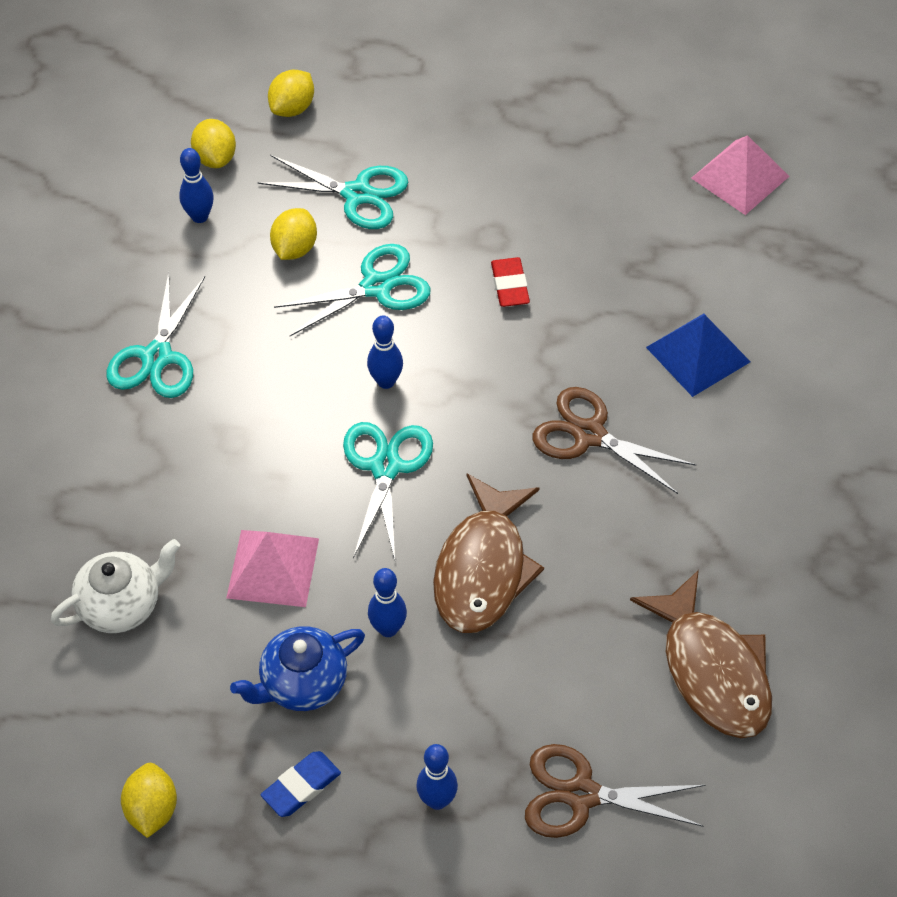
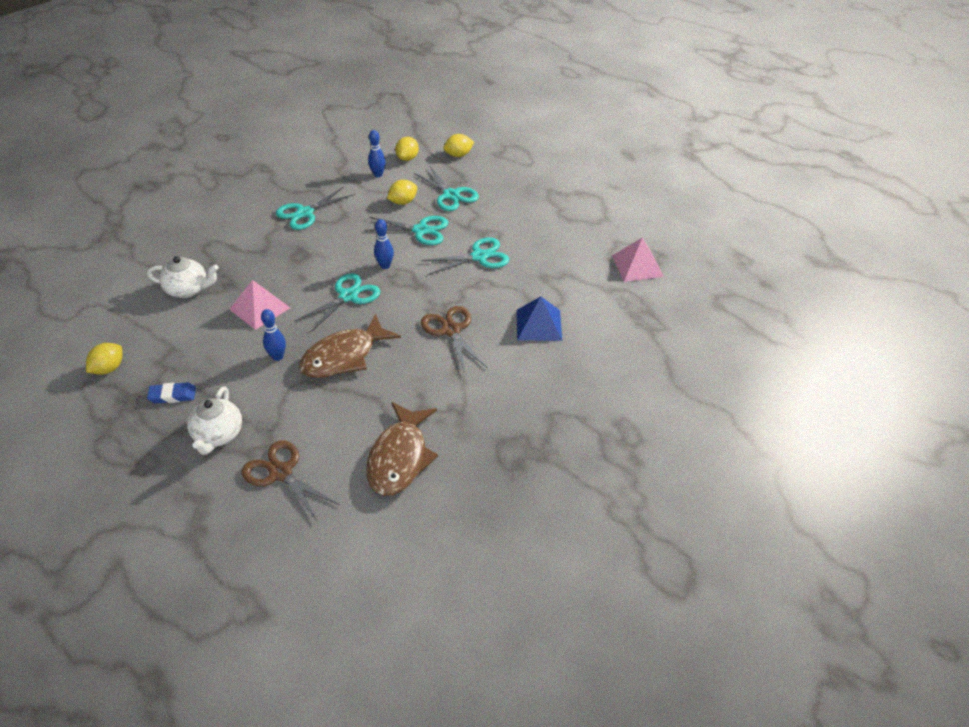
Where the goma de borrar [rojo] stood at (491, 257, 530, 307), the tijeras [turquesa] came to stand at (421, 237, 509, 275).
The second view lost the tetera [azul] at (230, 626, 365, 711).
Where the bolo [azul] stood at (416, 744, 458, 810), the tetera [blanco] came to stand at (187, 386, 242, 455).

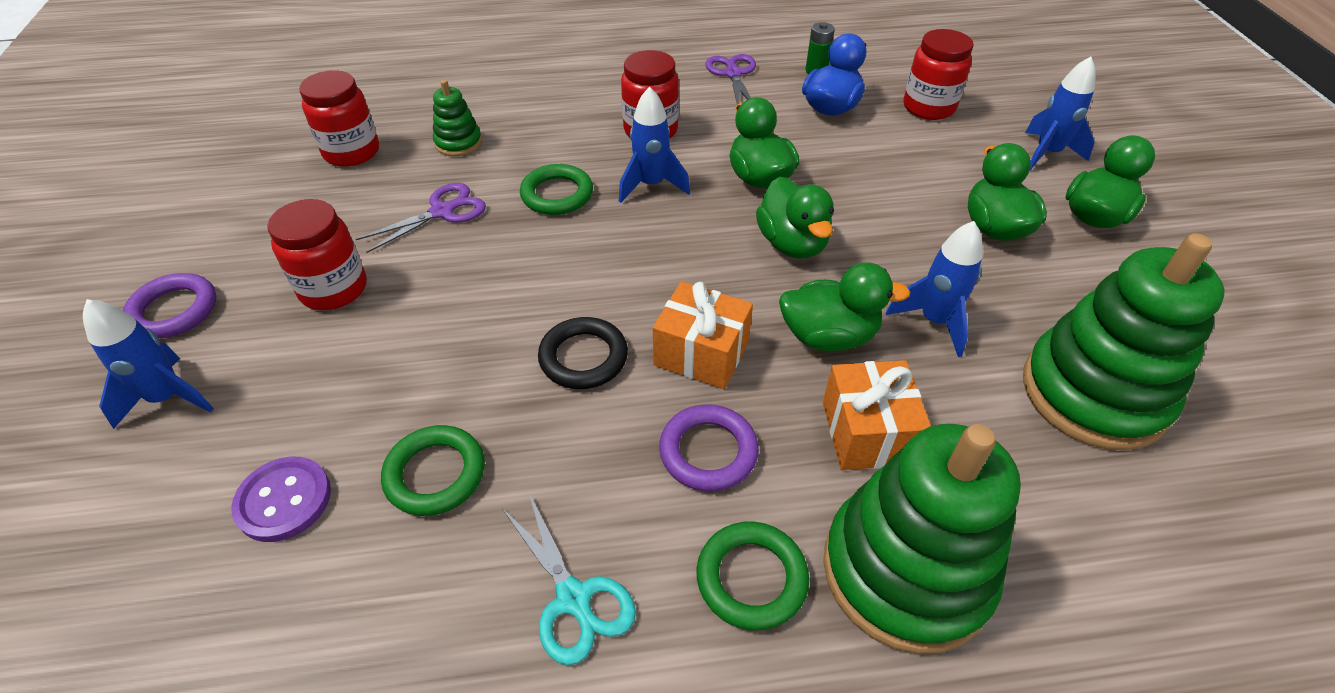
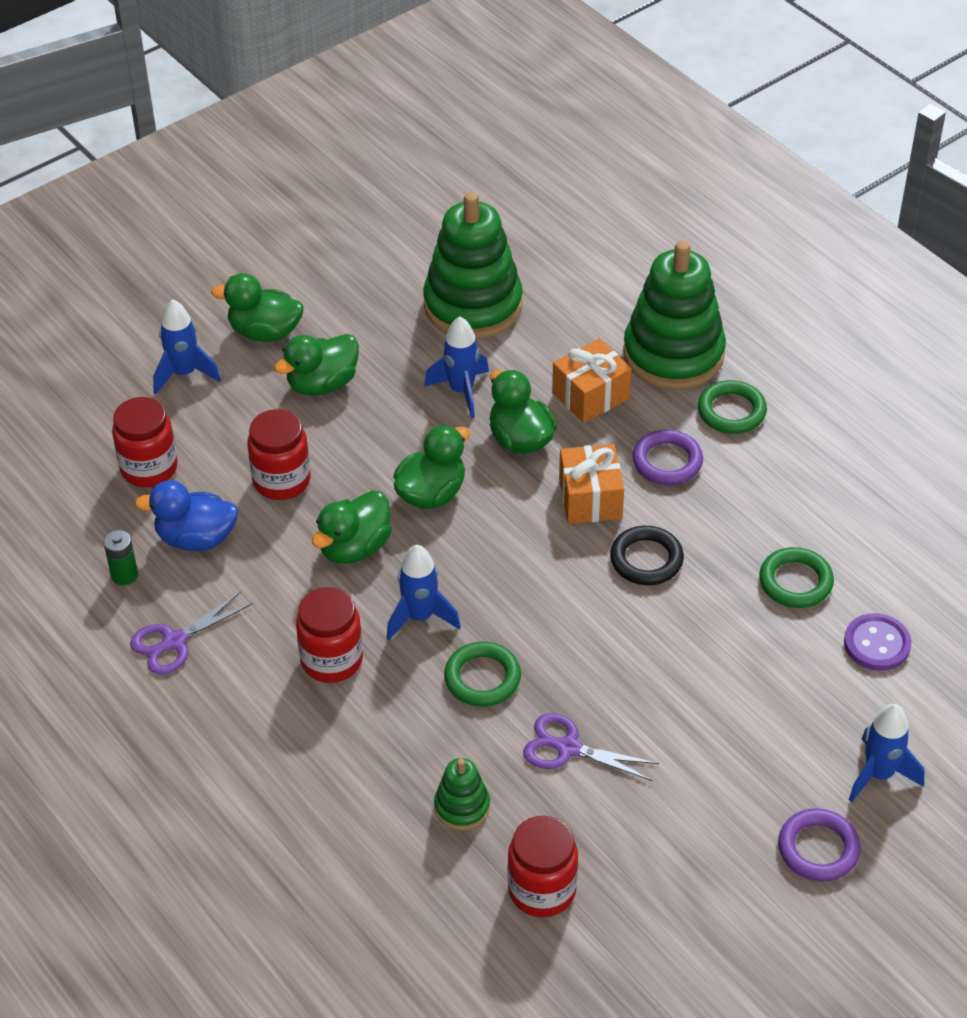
The tarro [rojo] ended up elsewhere, having gone from (267, 199, 367, 310) to (247, 409, 311, 500).
The second view lost the tijeras [turquesa] at (502, 493, 636, 665).

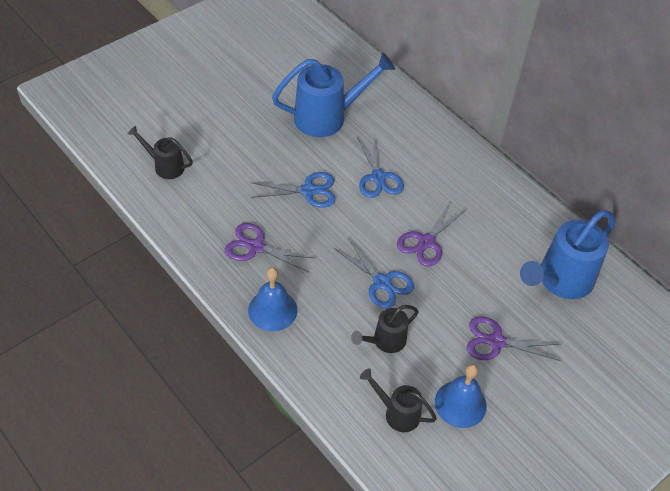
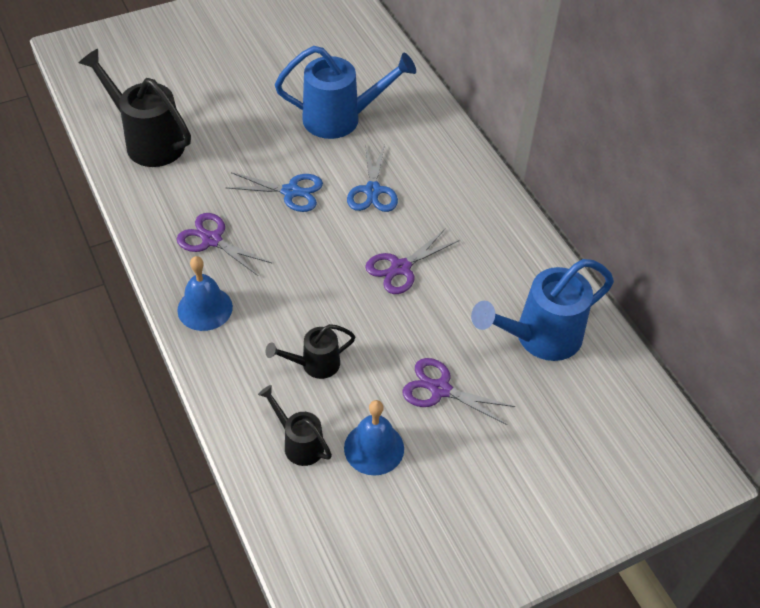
The size of the regadera [negro] at (128, 125, 193, 179) changed by a factor of 1.82.
The second view lost the tijeras [azul] at (334, 238, 414, 309).

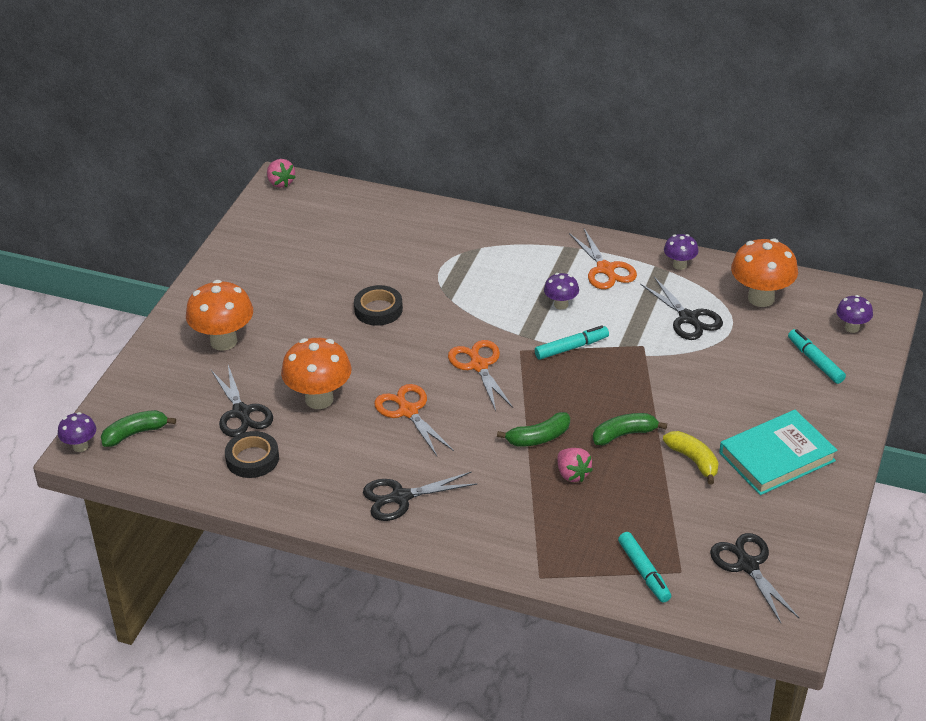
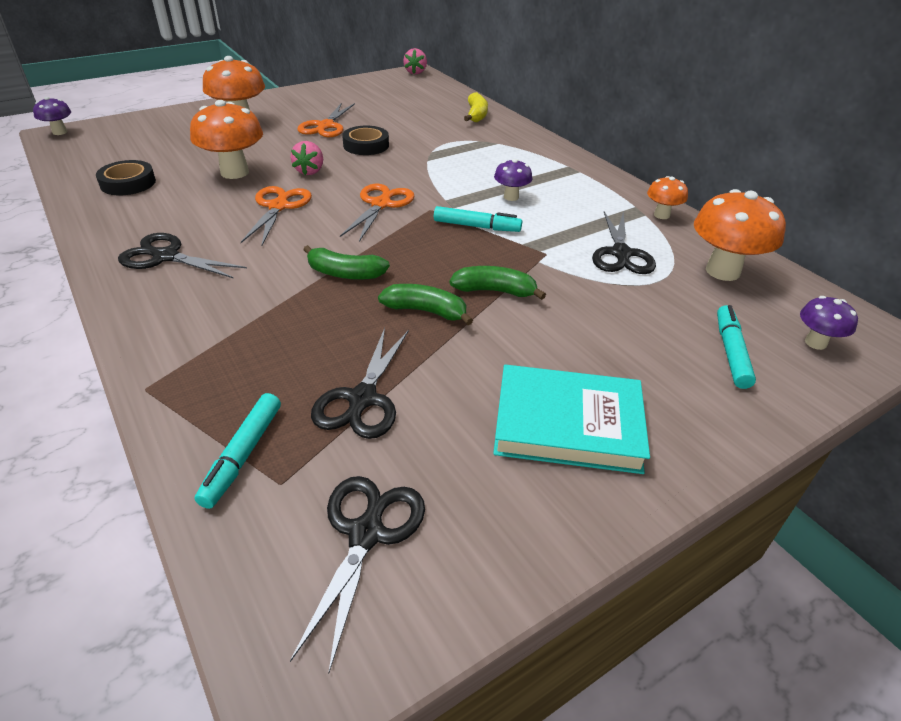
The tijeras [naranja] ended up elsewhere, having gone from (569, 229, 637, 289) to (297, 103, 355, 137).
What was the seta [morado] at (664, 234, 699, 270) turned into the seta [naranja] at (647, 176, 688, 219).
The tijeras [negro] ended up elsewhere, having gone from (211, 365, 273, 437) to (311, 328, 409, 439).
The plátano [verde] ended up elsewhere, having gone from (101, 410, 176, 447) to (450, 266, 546, 300).
The plátano [amarillo] ended up elsewhere, having gone from (663, 431, 719, 484) to (464, 92, 488, 122).
The fresa [rosa] ended up elsewhere, having gone from (558, 448, 593, 482) to (291, 141, 323, 175).

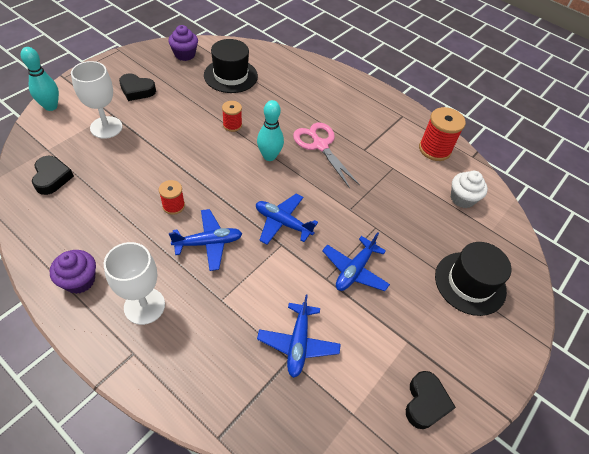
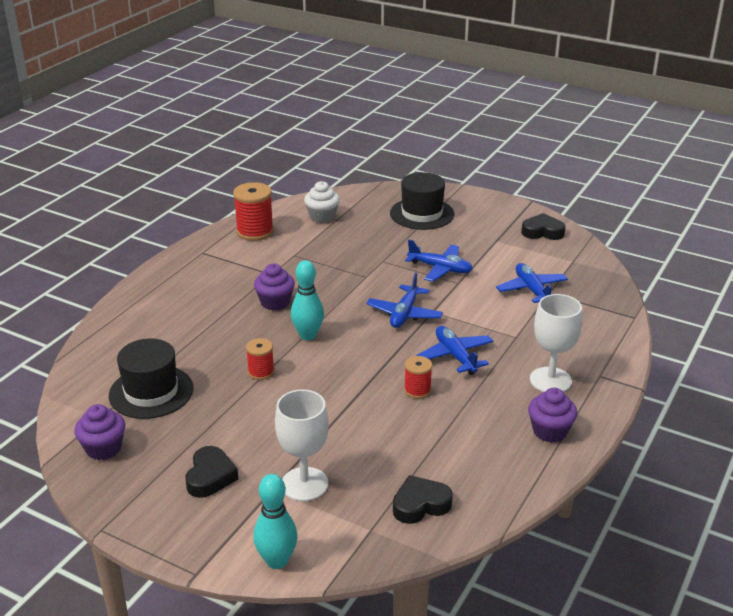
Where the tijeras [rosa] stood at (293, 123, 360, 189), the magdalena [morado] came to stand at (254, 264, 295, 311).
The avión [azul] at (257, 295, 341, 378) ended up facing another way, 105 degrees counterclockwise from before.

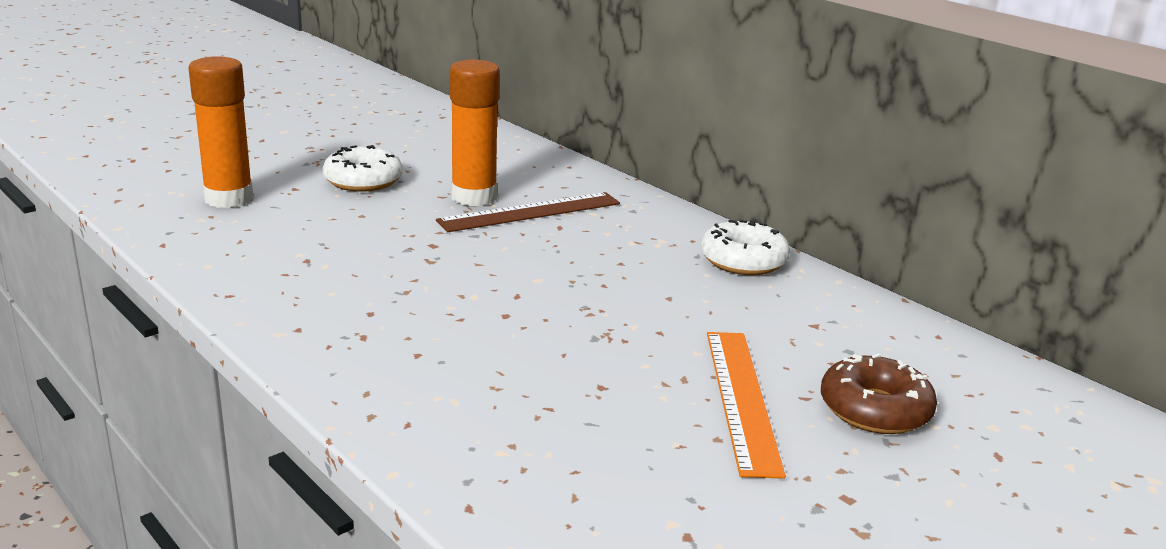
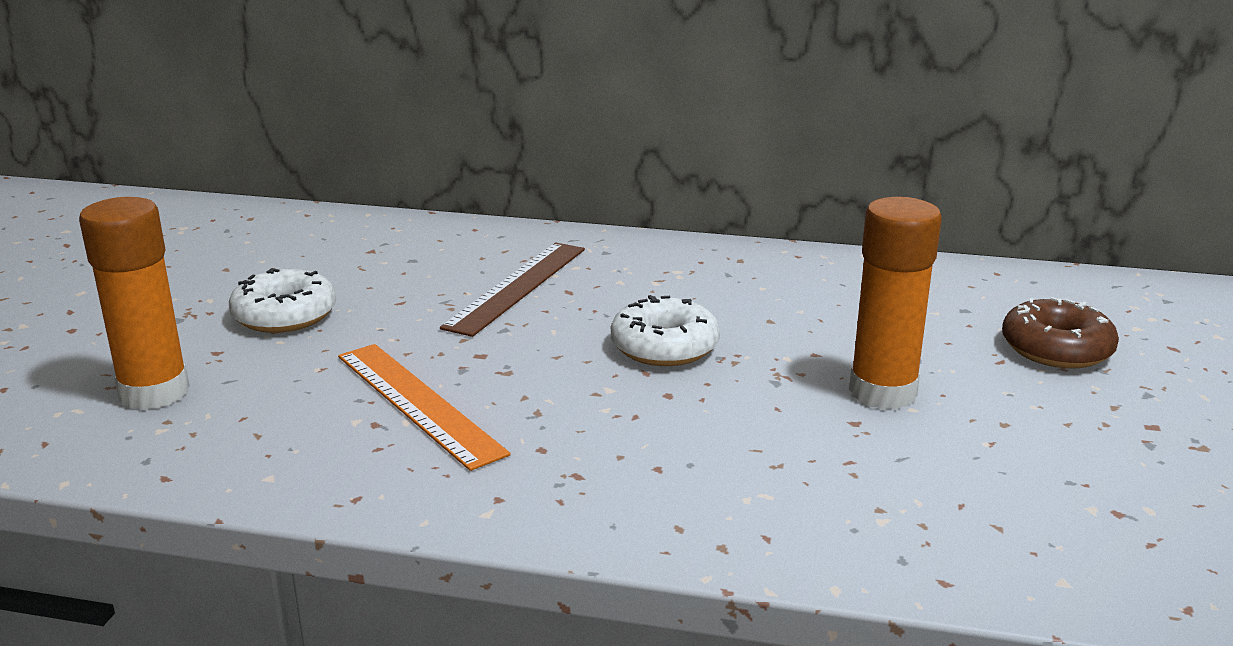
The barra de pegamento [naranja] ended up elsewhere, having gone from (450, 60, 500, 206) to (849, 197, 942, 410).
The rosquilla [blanco] ended up elsewhere, having gone from (701, 219, 790, 275) to (611, 295, 720, 366).
The regla [naranja] ended up elsewhere, having gone from (707, 332, 786, 479) to (338, 344, 511, 471).

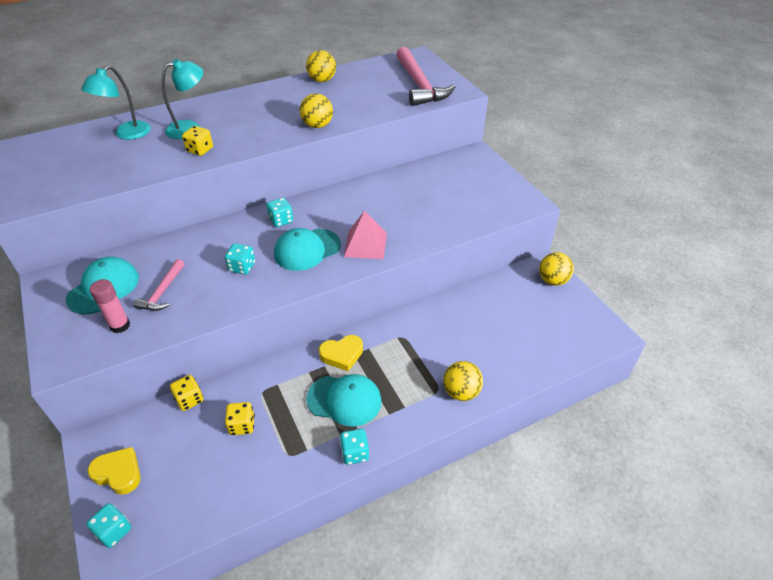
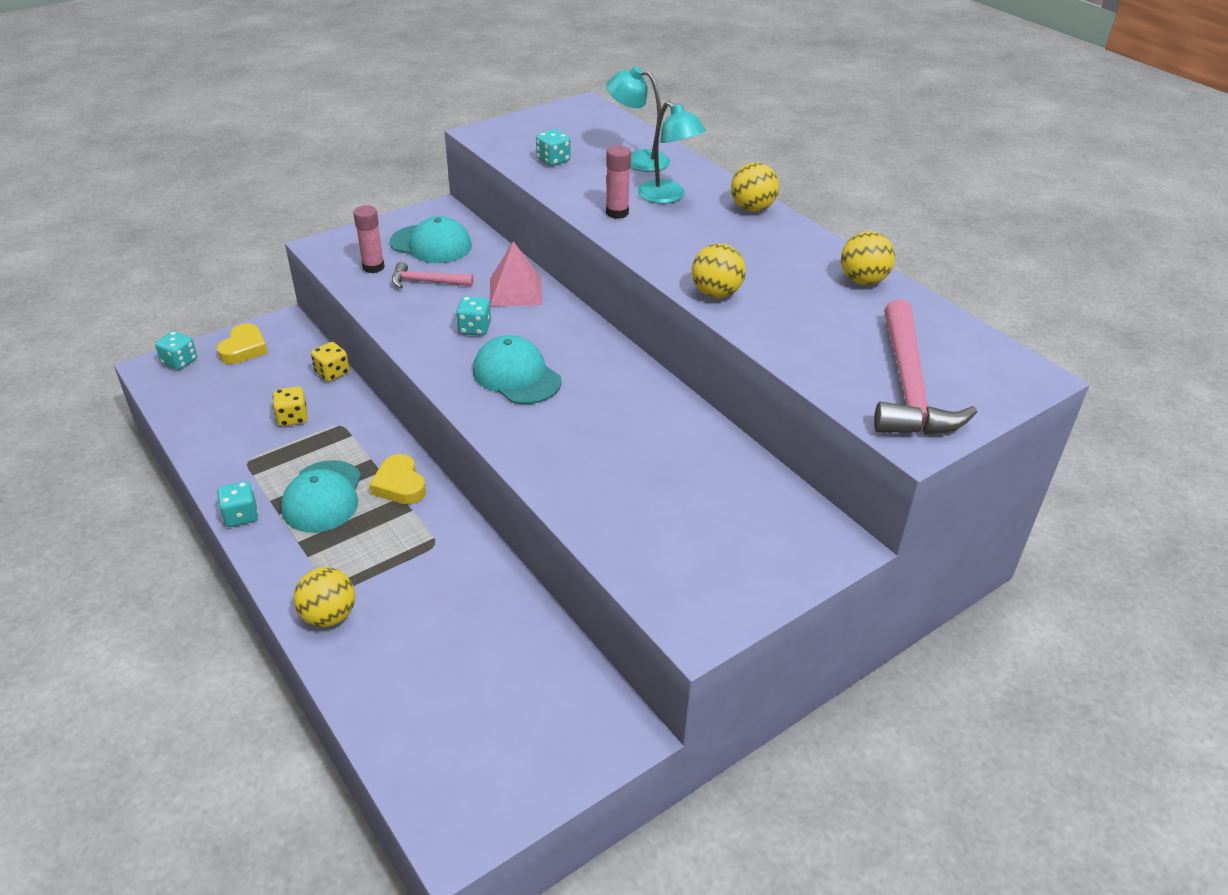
The martillo [rosa] at (396, 47, 455, 106) ended up facing another way, 60 degrees counterclockwise from before.
Where the dado [amarillo] stood at (182, 126, 213, 156), the barra de pegamento [rosa] came to stand at (606, 145, 631, 219).
The dado [turquesa] ended up elsewhere, having gone from (266, 198, 293, 227) to (536, 129, 571, 166).
The pirámide [rosa] ended up elsewhere, having gone from (344, 210, 387, 259) to (490, 241, 542, 306).
The pelota [amarillo] ended up elsewhere, having gone from (539, 252, 574, 286) to (731, 162, 779, 212).

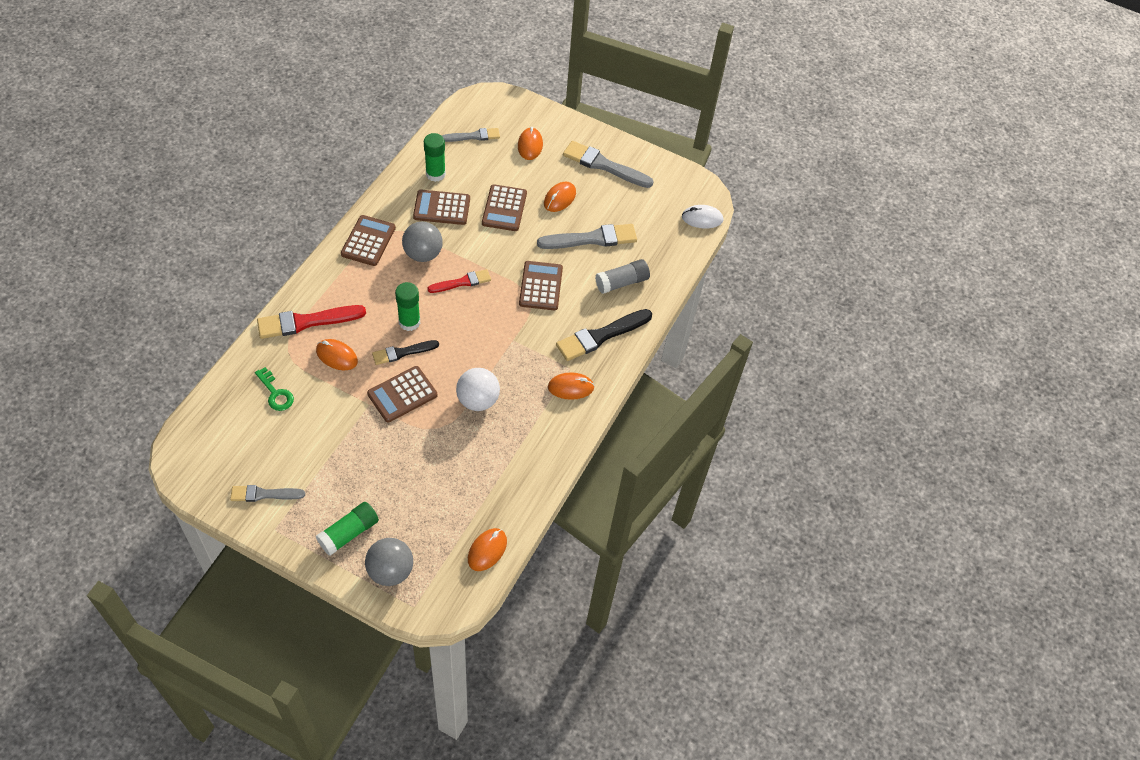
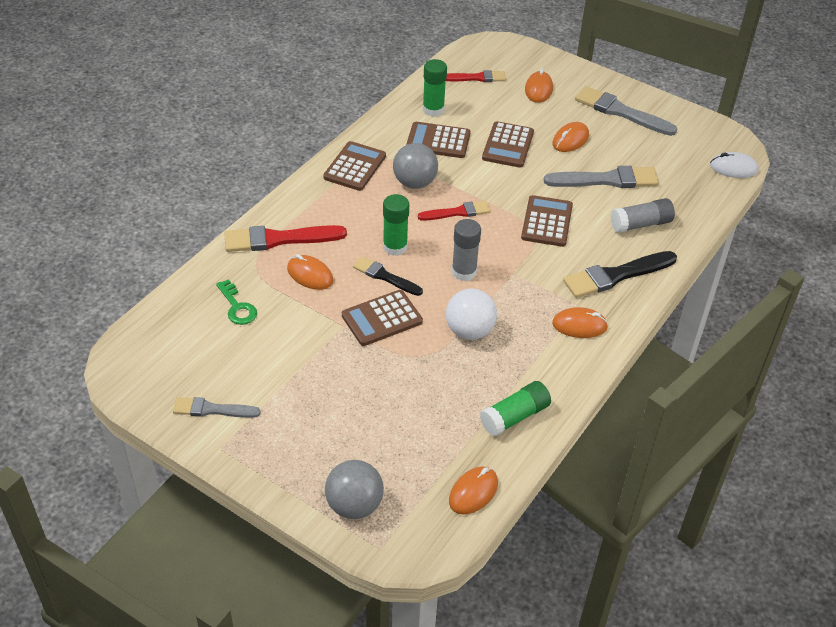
What was the pincel [gris] at (442, 128, 500, 142) turned into the pincel [rojo] at (446, 70, 506, 82).
The pincel [negro] at (372, 340, 439, 365) ended up facing another way, 45 degrees clockwise from before.
The barra de pegamento [verde] ended up elsewhere, having gone from (316, 502, 379, 556) to (480, 381, 551, 436).
The second view gained the barra de pegamento [gris] at (452, 219, 481, 281).

